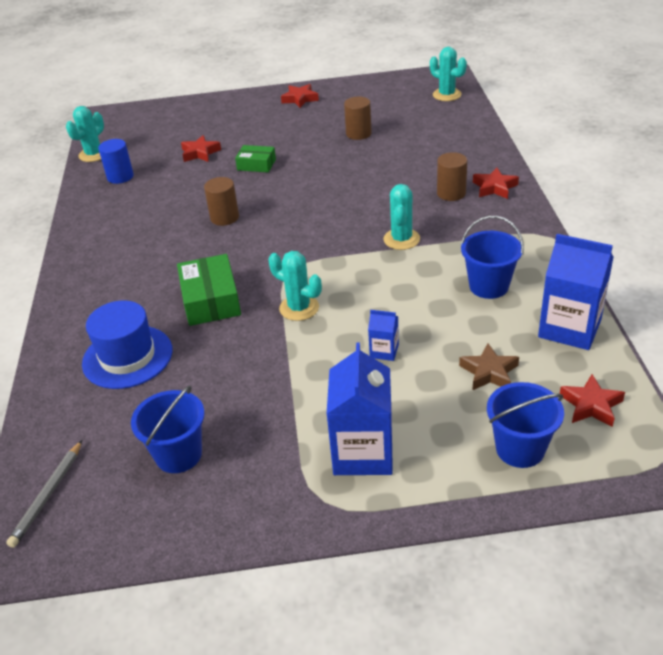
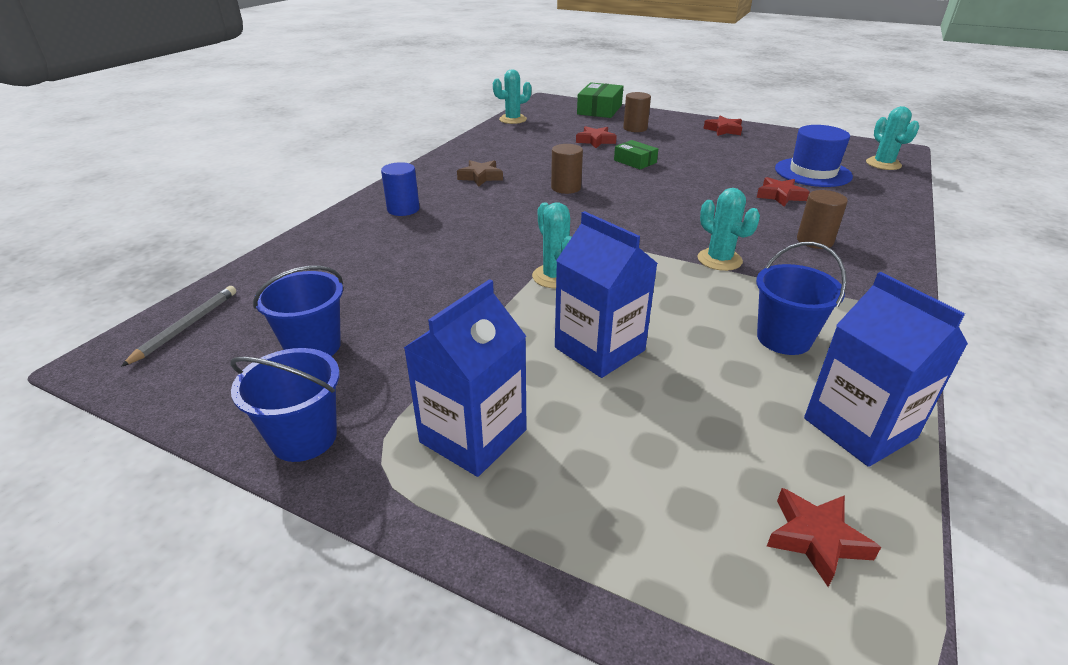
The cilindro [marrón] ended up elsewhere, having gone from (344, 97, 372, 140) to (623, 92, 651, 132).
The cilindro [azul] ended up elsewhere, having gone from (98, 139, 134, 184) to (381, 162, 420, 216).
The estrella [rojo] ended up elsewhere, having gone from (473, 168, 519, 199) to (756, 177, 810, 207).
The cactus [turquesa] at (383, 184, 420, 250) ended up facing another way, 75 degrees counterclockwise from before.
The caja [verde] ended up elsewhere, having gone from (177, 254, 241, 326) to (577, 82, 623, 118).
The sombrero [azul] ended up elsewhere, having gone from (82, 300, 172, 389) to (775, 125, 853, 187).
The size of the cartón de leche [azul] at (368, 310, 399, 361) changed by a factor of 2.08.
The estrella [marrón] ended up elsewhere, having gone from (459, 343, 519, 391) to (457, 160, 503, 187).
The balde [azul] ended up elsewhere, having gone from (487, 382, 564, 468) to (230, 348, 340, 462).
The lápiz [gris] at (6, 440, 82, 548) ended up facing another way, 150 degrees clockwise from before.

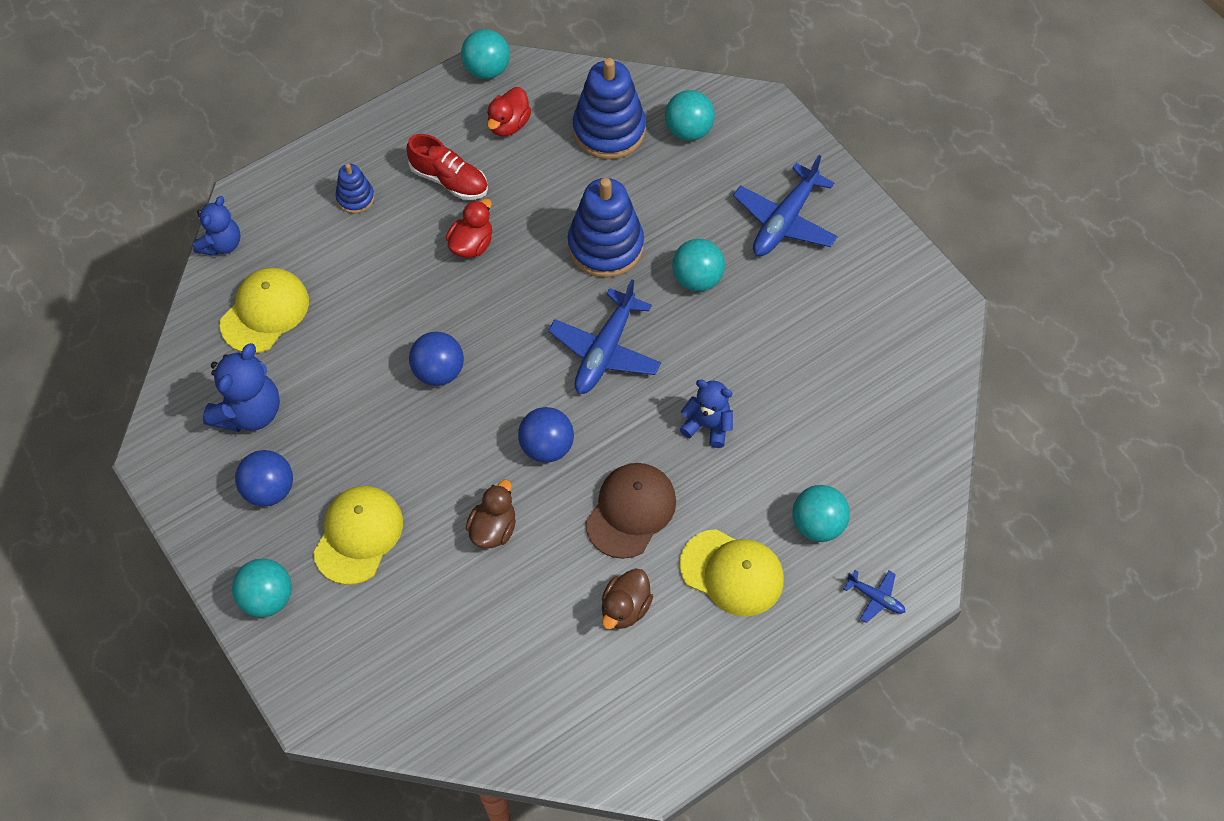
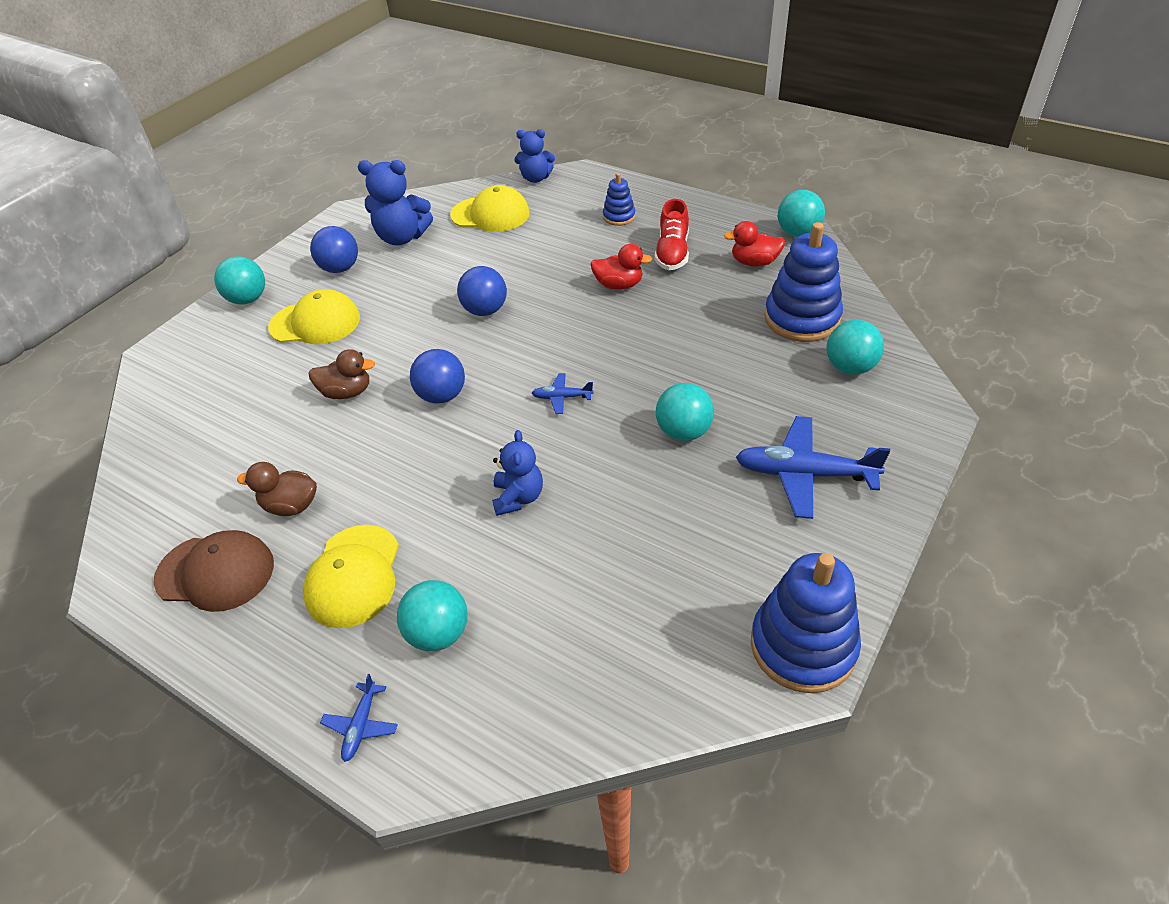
The juguete apilable [azul] ended up elsewhere, having gone from (568, 178, 644, 278) to (751, 553, 861, 693).
The size of the avión [azul] at (548, 279, 661, 394) changed by a factor of 0.48.
The gorra [marrón] ended up elsewhere, having gone from (585, 463, 676, 559) to (154, 530, 274, 612).

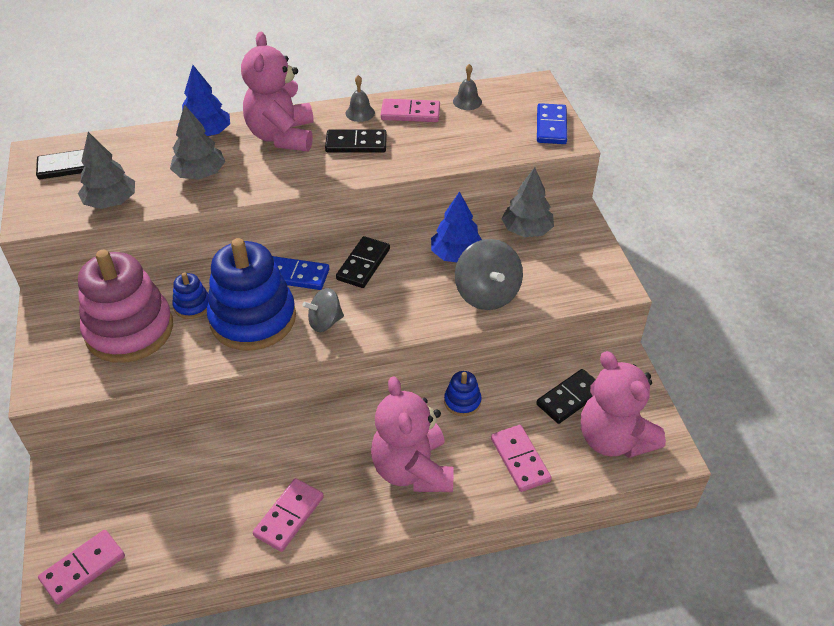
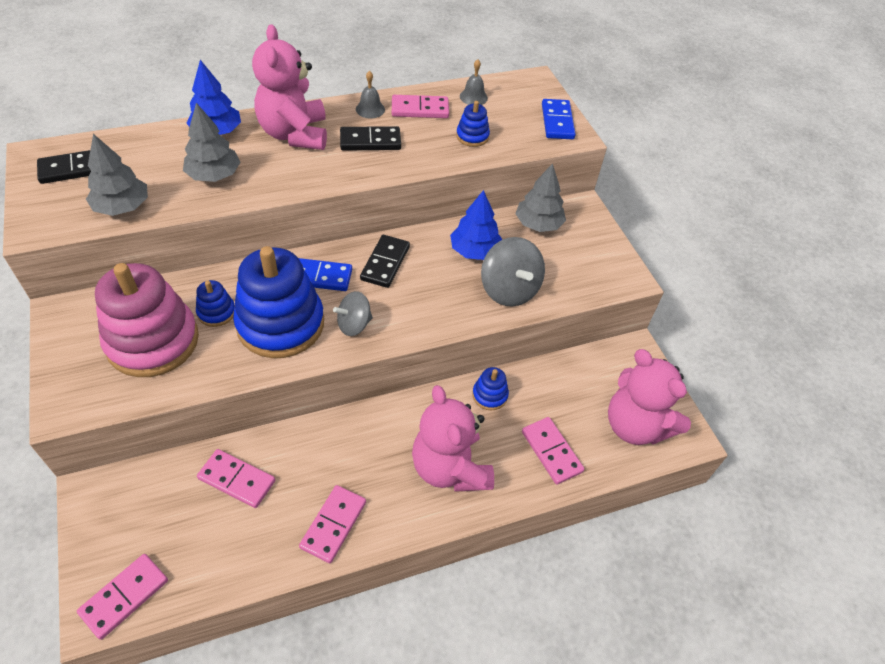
The second view lost the ficha de dominó [negro] at (536, 369, 596, 424).
The second view gained the juguete apilable [azul] at (456, 101, 490, 147).
The second view gained the ficha de dominó [rosa] at (197, 449, 275, 508).

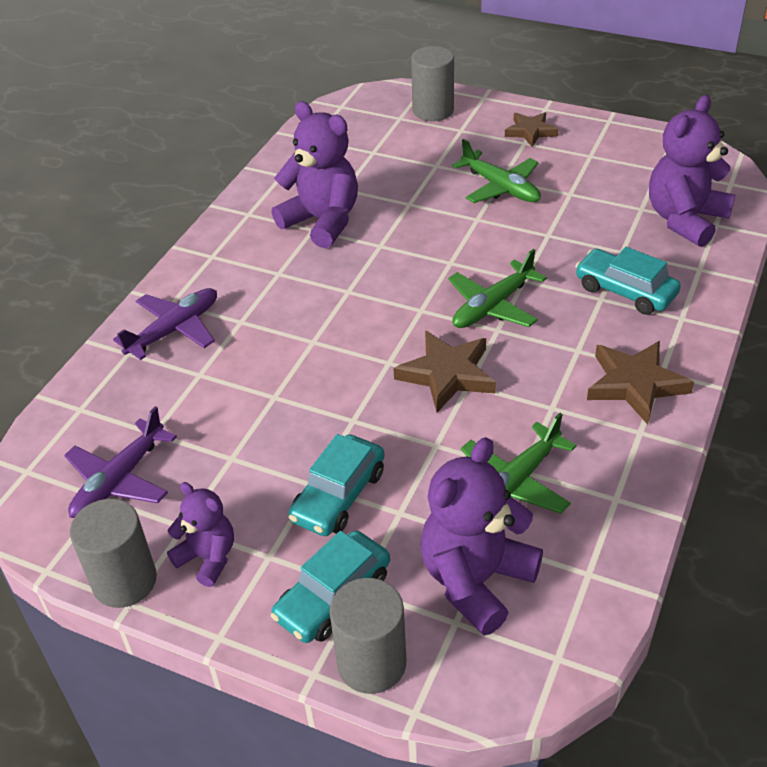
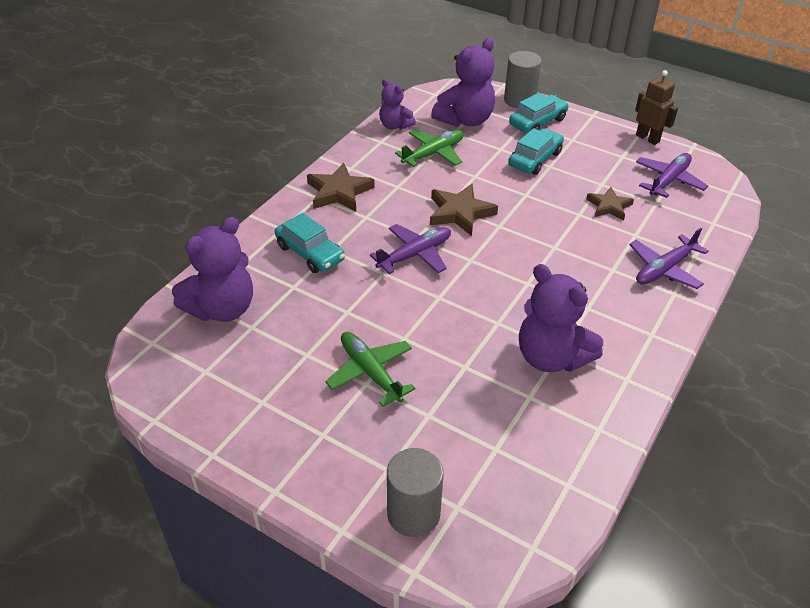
The estrella [marrón] ended up elsewhere, having gone from (505, 112, 559, 147) to (586, 187, 634, 221).
What was the avión [verde] at (448, 249, 547, 328) turned into the avión [morado] at (370, 224, 451, 274).
The osito [morado] ended up elsewhere, having gone from (167, 482, 234, 587) to (379, 79, 416, 130).
Where the cilindro [gris] stood at (70, 499, 157, 608), the robot [marrón] came to stand at (635, 70, 678, 145).

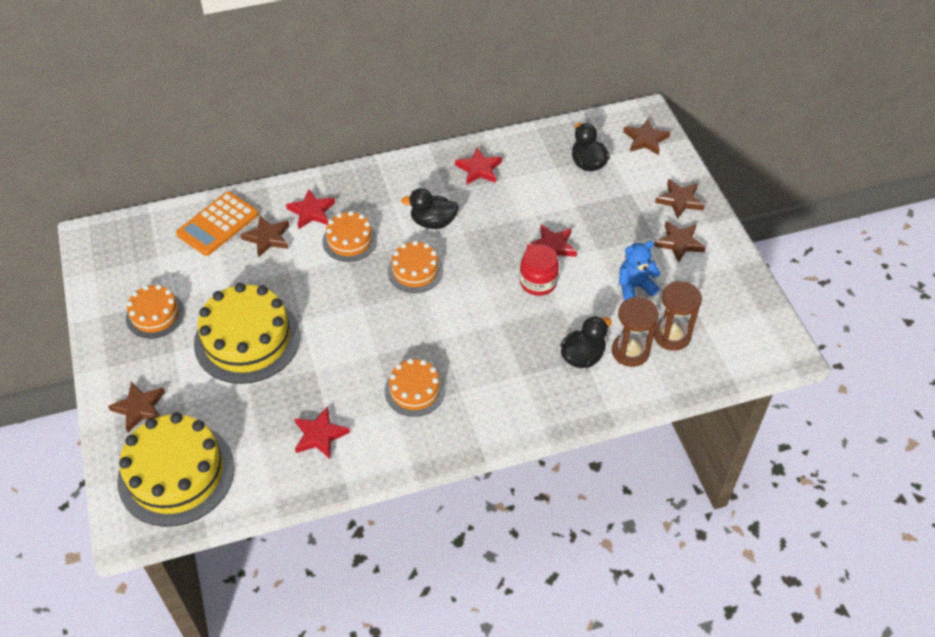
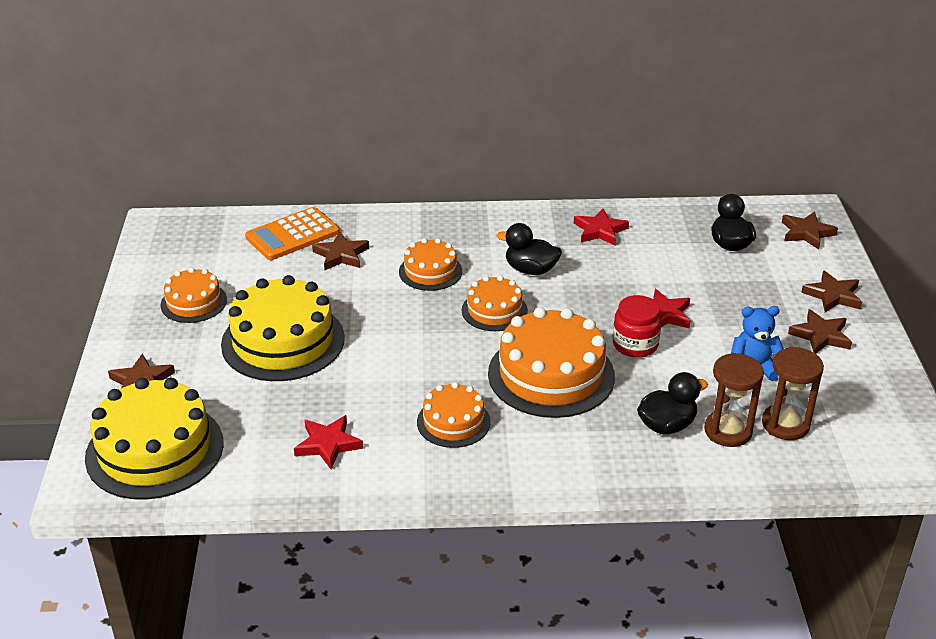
The second view lost the estrella [rojo] at (286, 189, 335, 229).
The second view gained the tarta [naranja] at (488, 307, 615, 418).

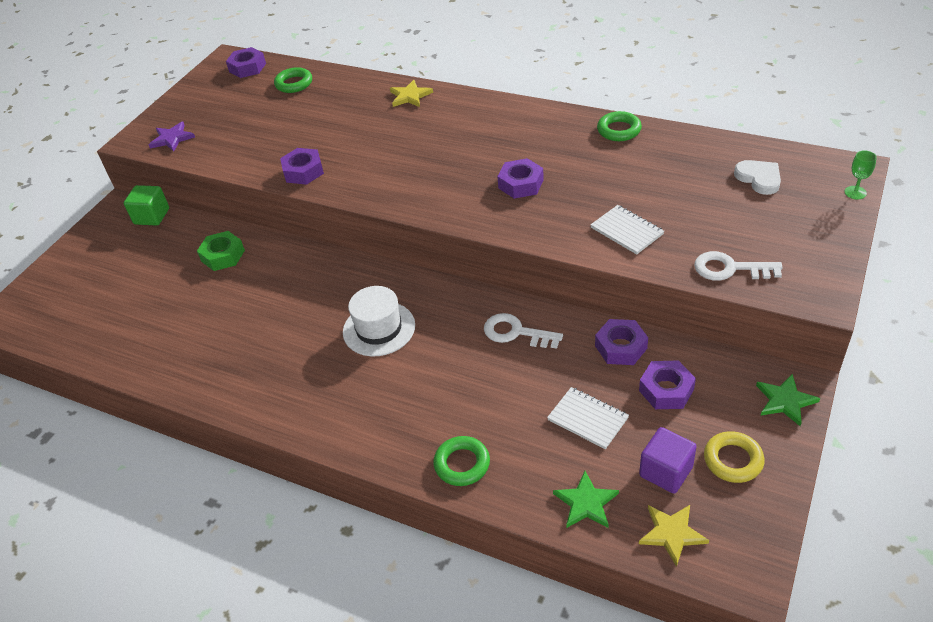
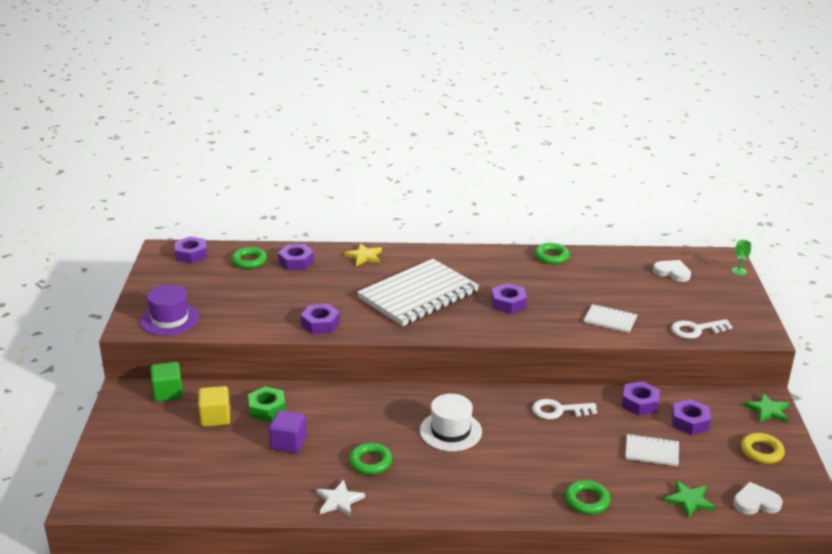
Where the estrella [morado] stood at (149, 122, 195, 152), the sombrero [morado] came to stand at (140, 285, 199, 336).
The cubo [morado] ended up elsewhere, having gone from (639, 427, 697, 494) to (269, 410, 307, 453).
Where the estrella [amarillo] stood at (639, 505, 709, 567), the corazón [blanco] came to stand at (733, 482, 783, 515).
The second view gained the tuerca [morado] at (278, 244, 314, 270).
The second view gained the cuaderno [blanco] at (357, 259, 479, 326).
The second view gained the cubo [amarillo] at (198, 386, 230, 427).
The second view gained the anillo [verde] at (349, 443, 392, 475).
The second view gained the estrella [blanco] at (316, 480, 365, 517).

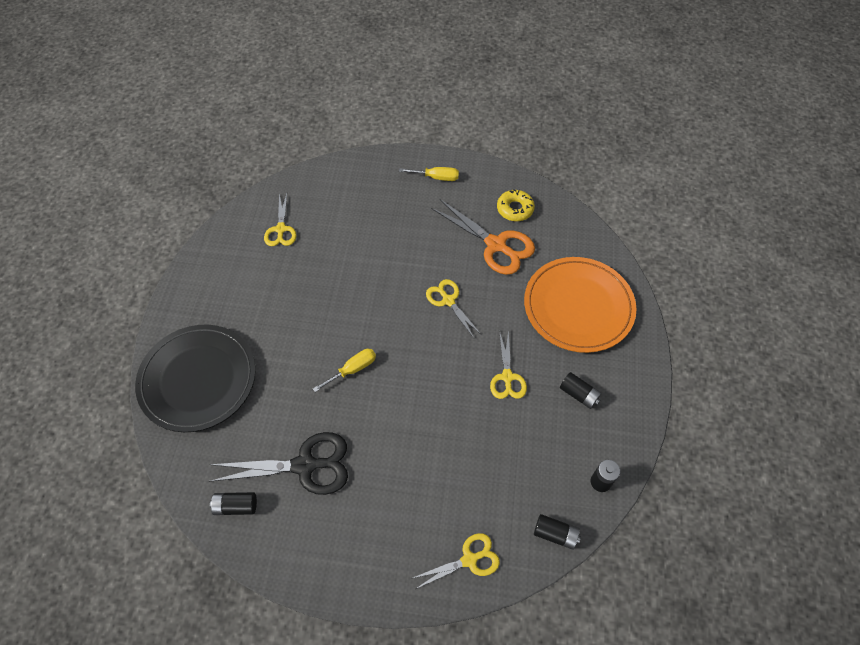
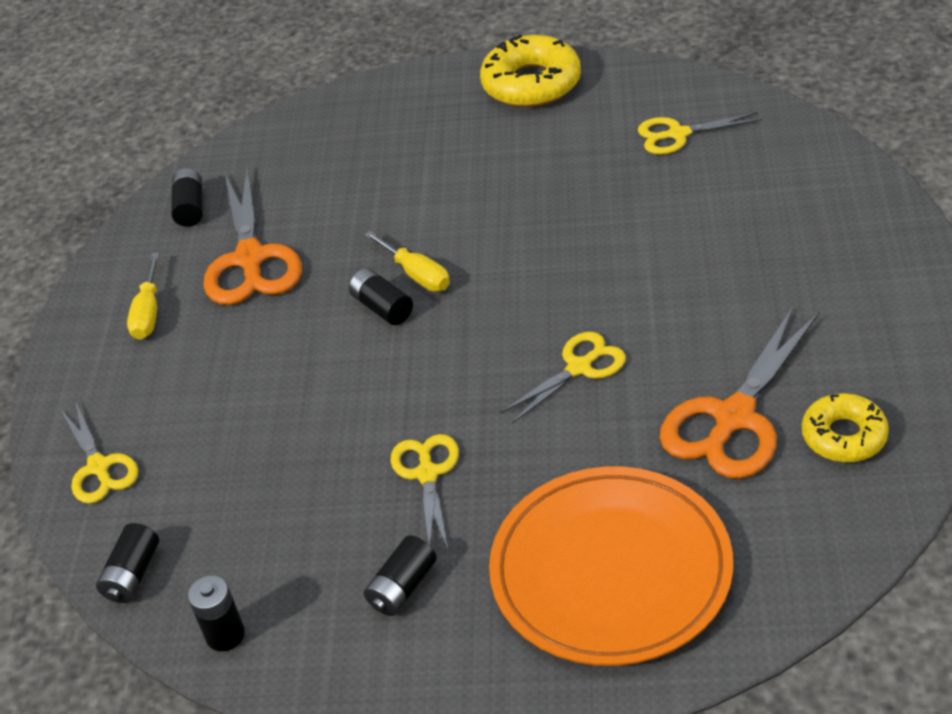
The destornillador [amarillo] ended up elsewhere, having gone from (399, 167, 459, 181) to (127, 253, 160, 340).
The second view lost the plato [negro] at (135, 325, 256, 432).
The tijeras [amarillo] at (490, 330, 527, 399) ended up facing another way, 90 degrees clockwise from before.
What was the tijeras [negro] at (209, 432, 348, 495) turned into the tijeras [naranja] at (203, 166, 302, 305).
The second view gained the rosquilla [amarillo] at (480, 34, 581, 107).
The second view gained the pila [negro] at (349, 268, 413, 325).

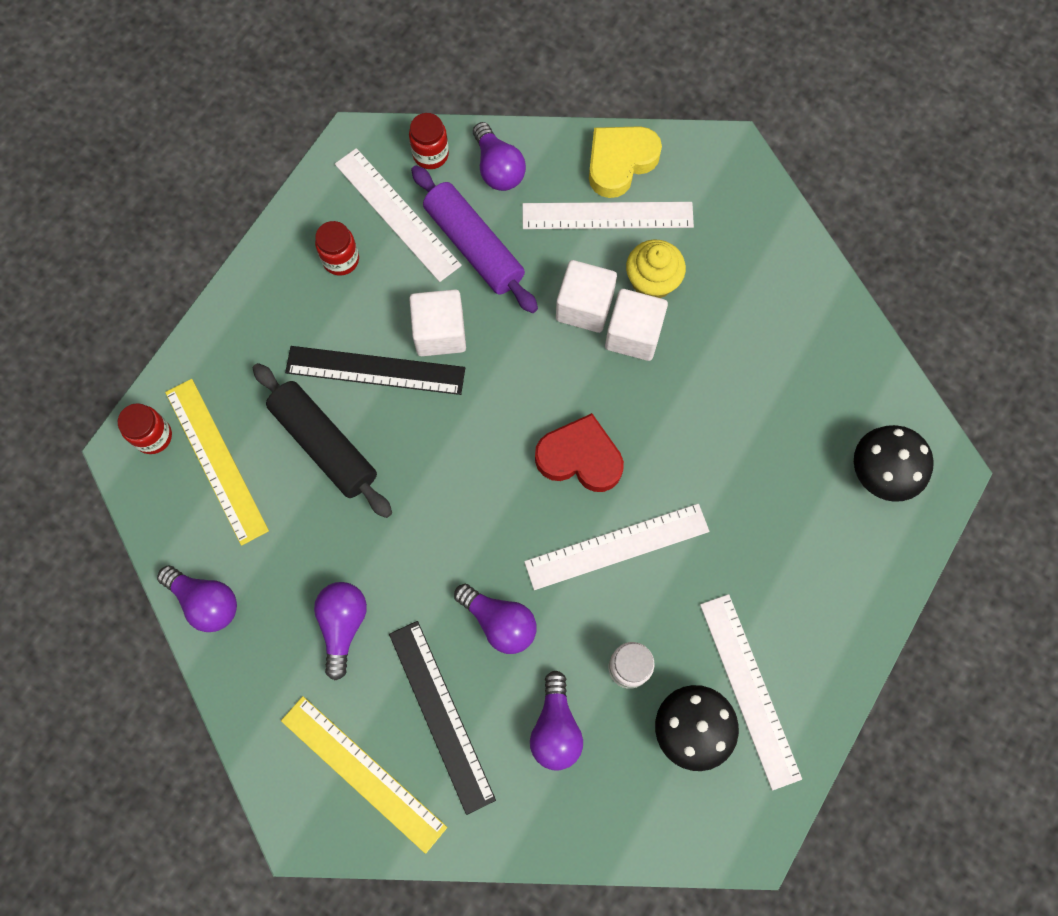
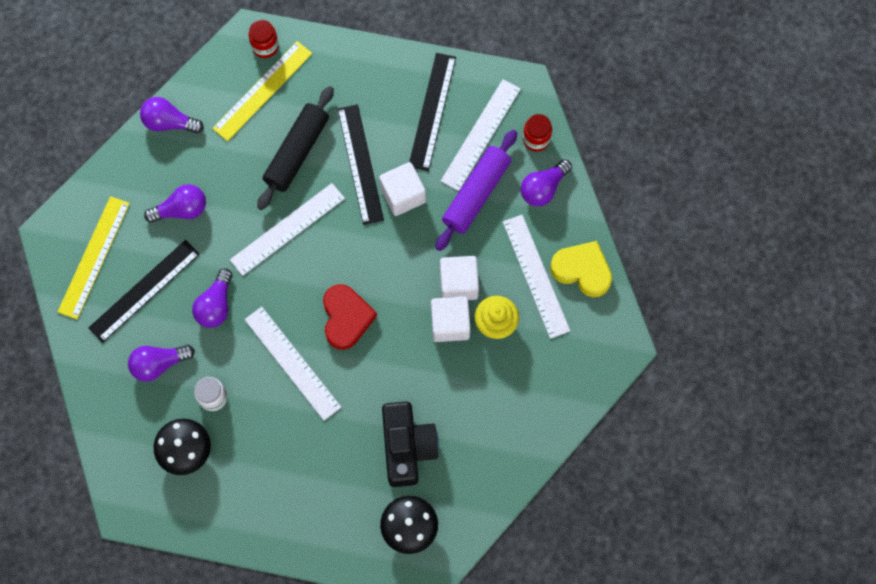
Where the tarro [rojo] stood at (315, 221, 359, 276), the regla [negro] came to stand at (409, 53, 456, 171).
The bombilla [morado] at (157, 565, 237, 632) ended up facing another way, 90 degrees clockwise from before.
The regla [blanco] ended up elsewhere, having gone from (700, 594, 802, 790) to (230, 183, 345, 276).
The second view gained the cámara [negro] at (382, 402, 439, 487).

